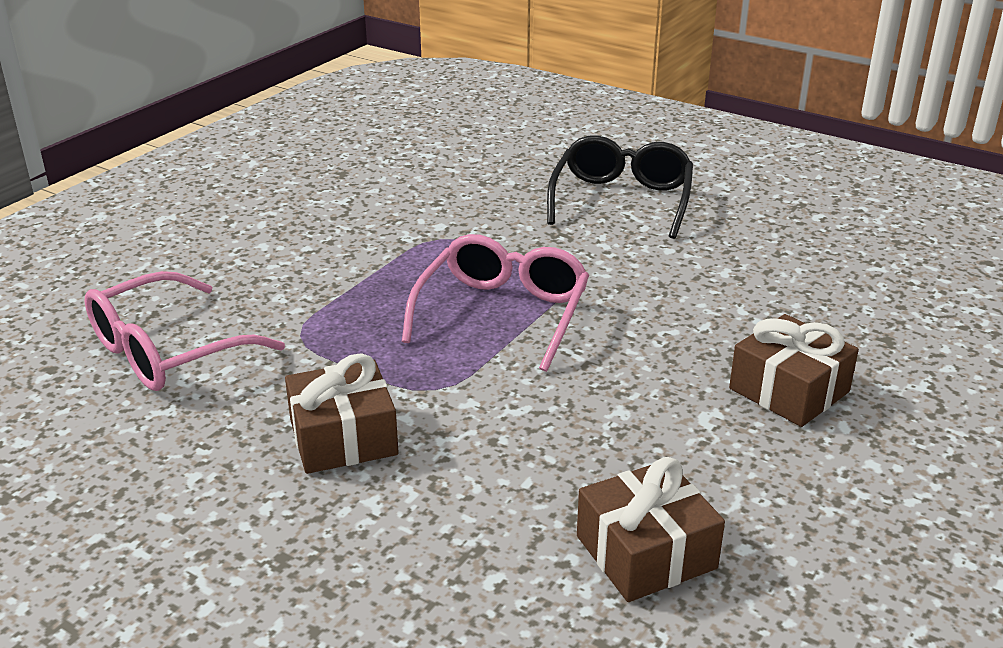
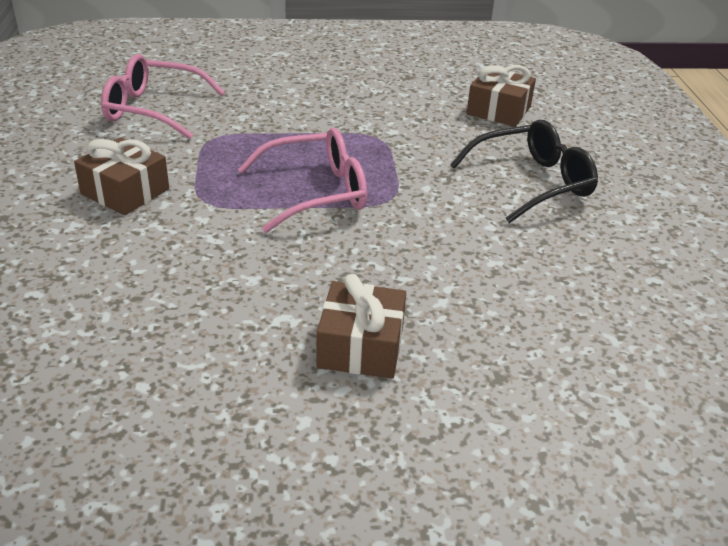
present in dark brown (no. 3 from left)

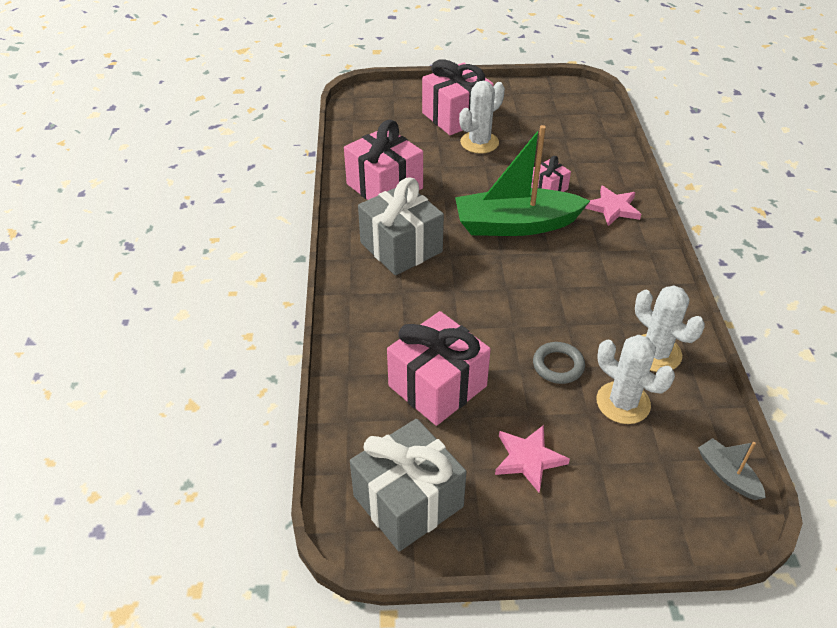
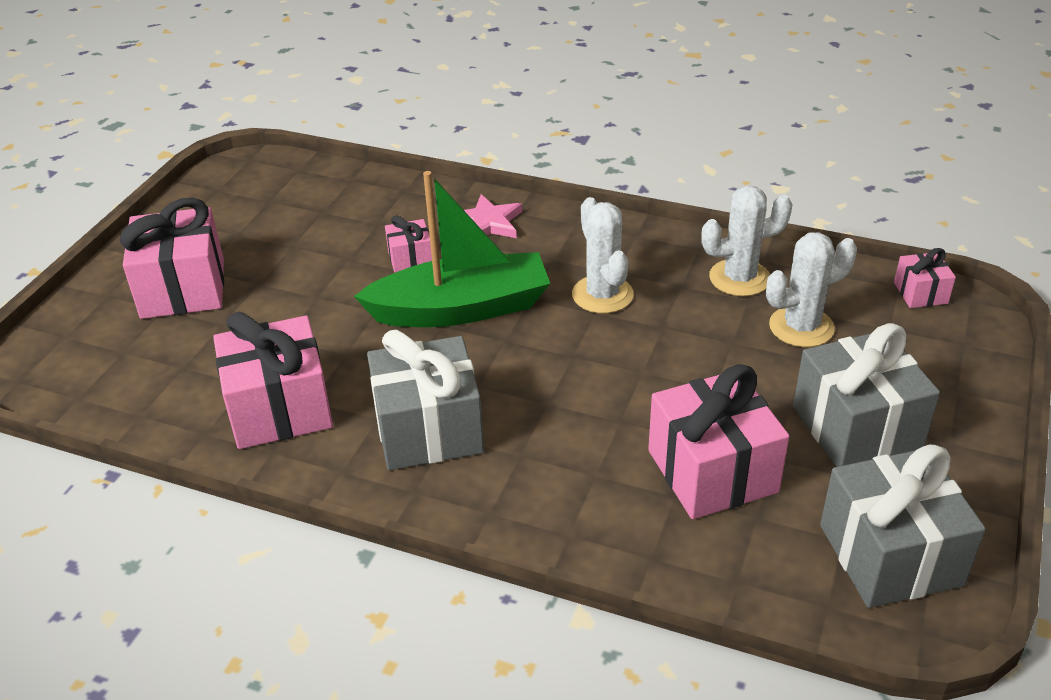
prickly plant in white (no. 1 from left); sailboat in leaf-green; torus in ash-grey; present in ash-grey (no. 2 from left); present in rosy (no. 5 from left)

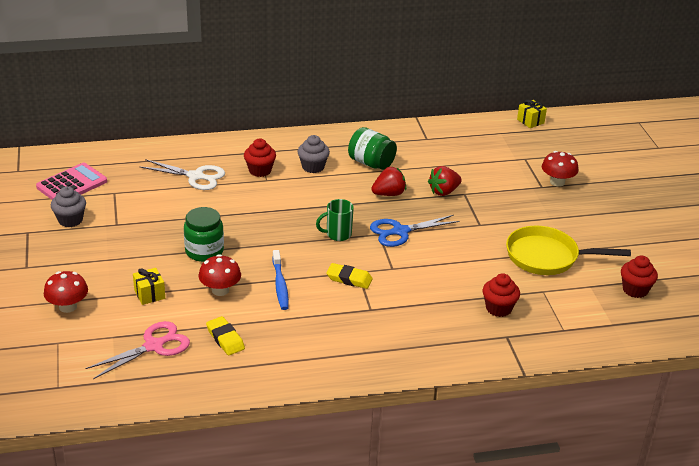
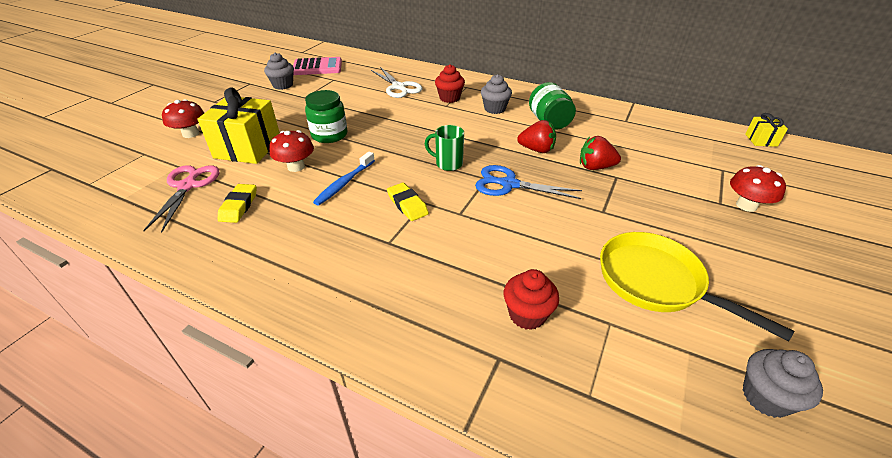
cupcake in ash-grey (no. 3 from left); present in bright yellow (no. 1 from left); shears in rosy

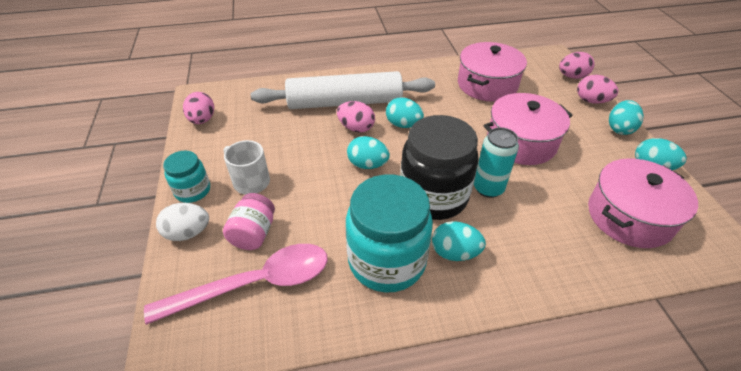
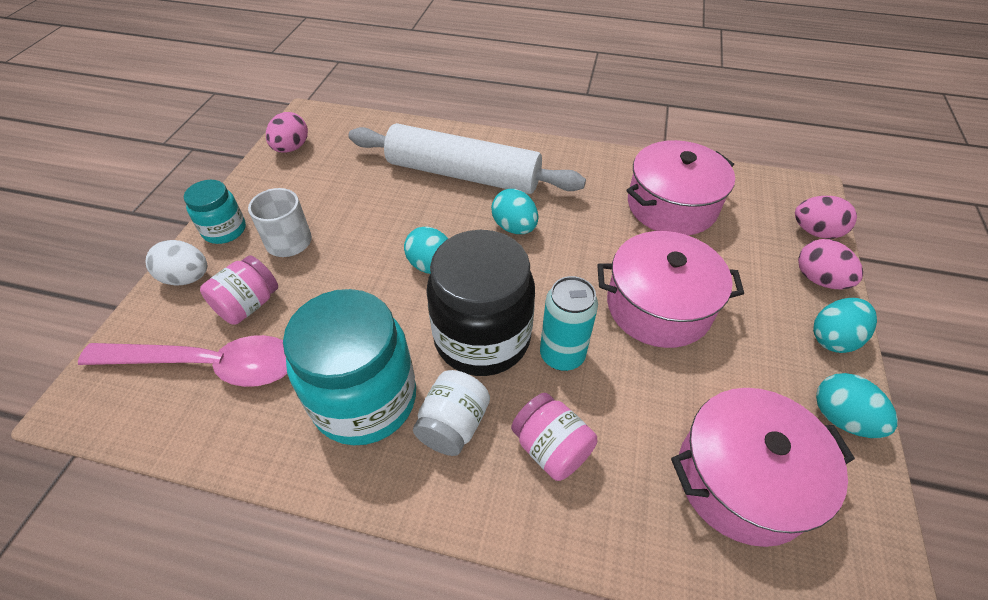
egg shape in rosy (no. 2 from left in the first image); jar in white; jar in rosy (no. 2 from left)

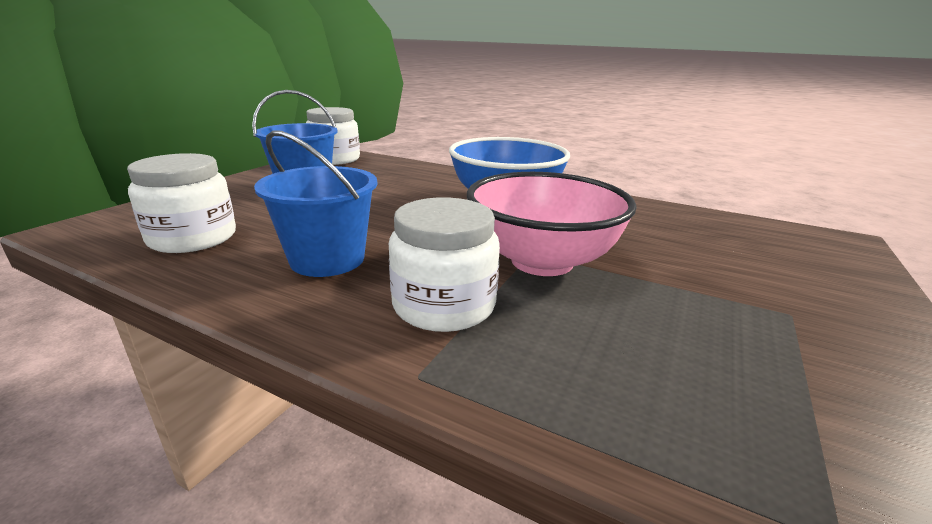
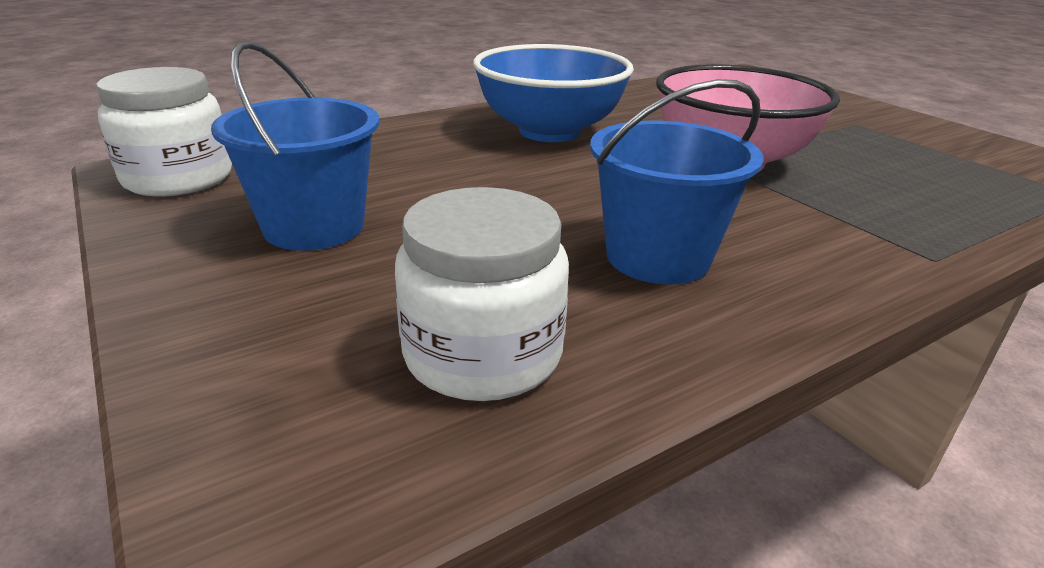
jar in white (no. 3 from left in the first image)

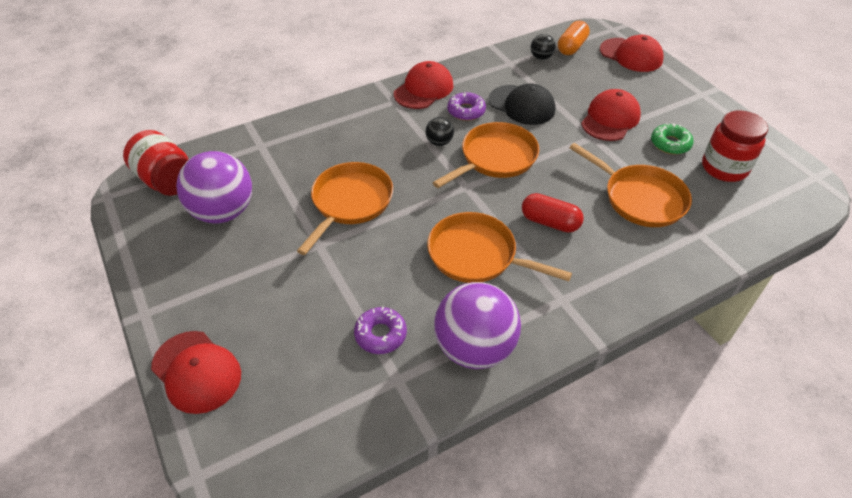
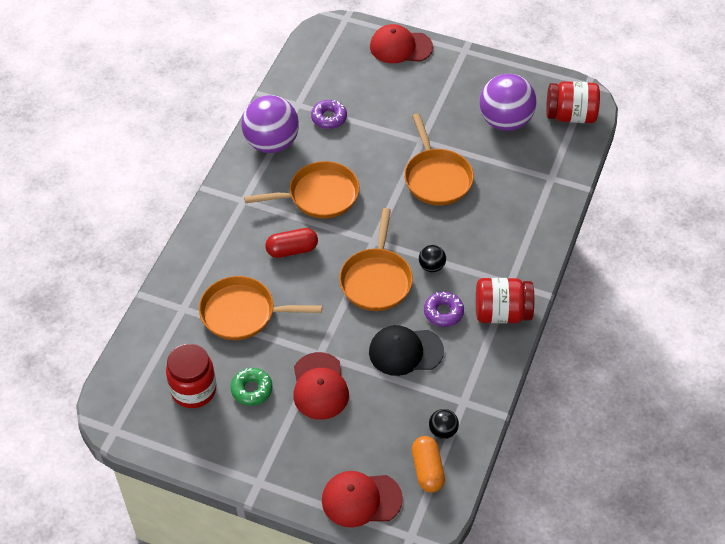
jar in scarlet (no. 2 from left)

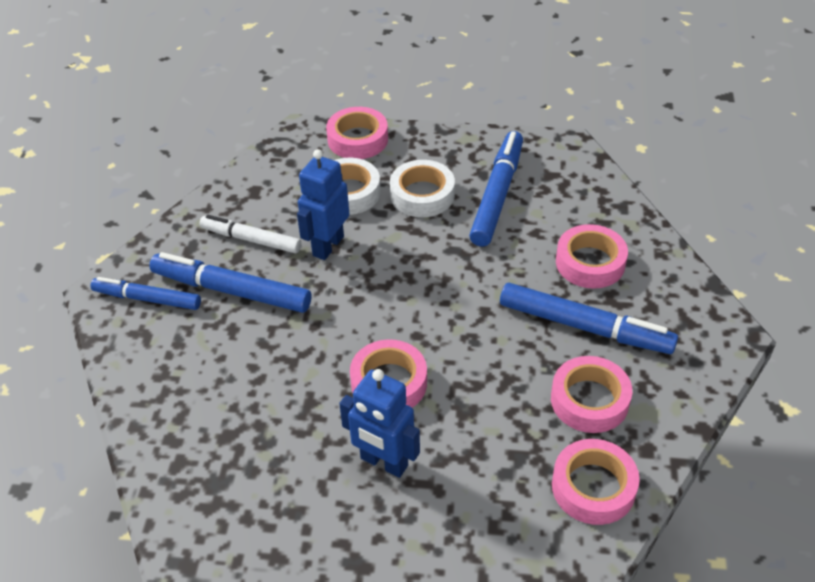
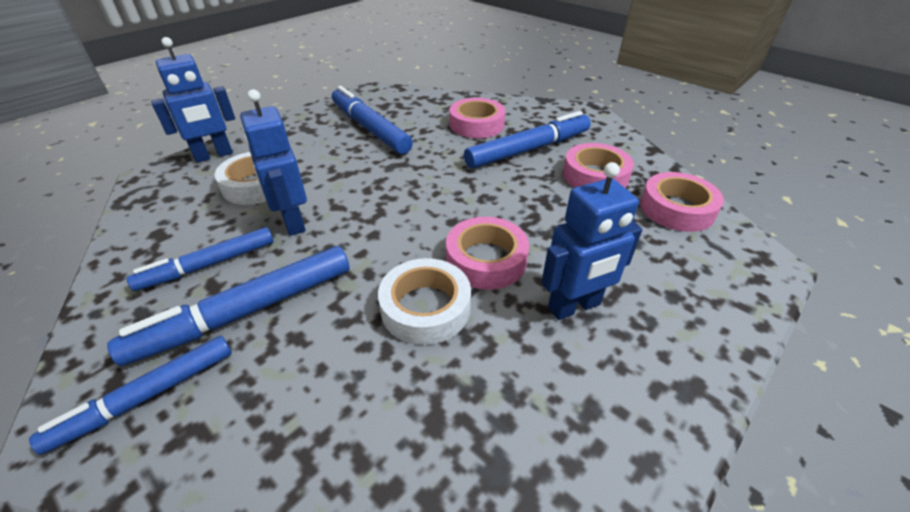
robot figure in blue (no. 1 from left); roll of tape in white (no. 2 from left); marker pen in blue (no. 2 from left)

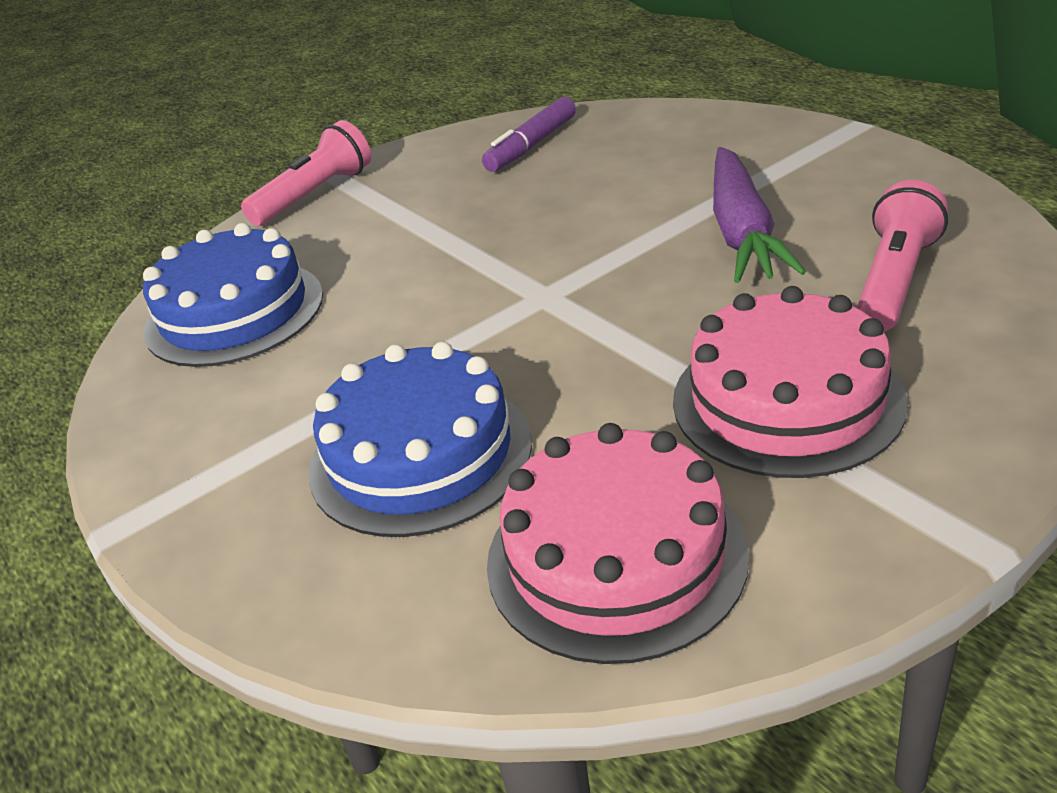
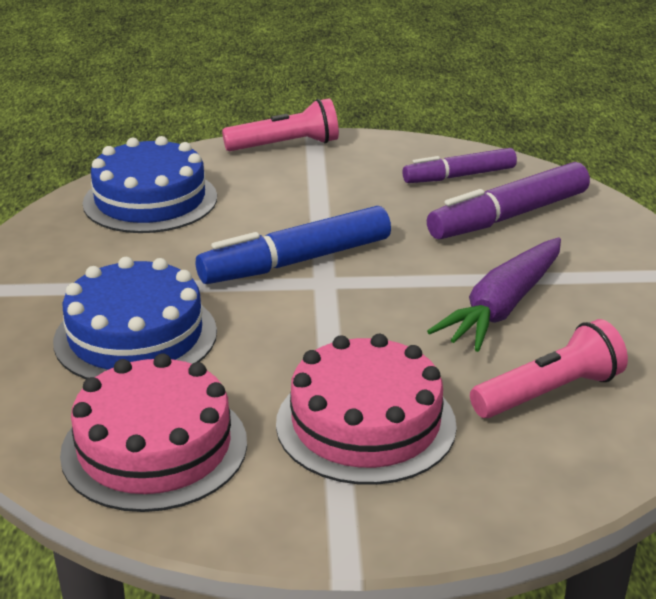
marker pen in royal purple (no. 2 from left); marker pen in blue

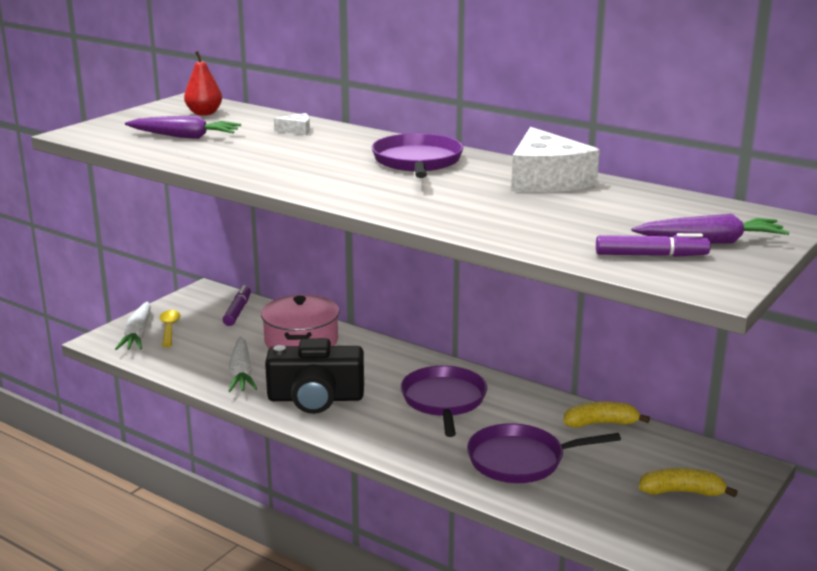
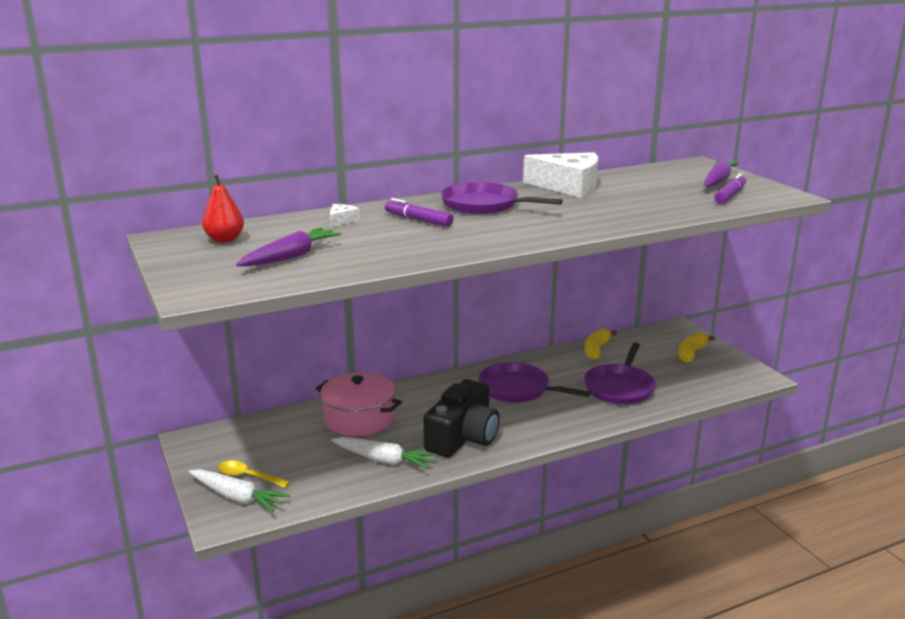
marker pen in royal purple (no. 1 from left)

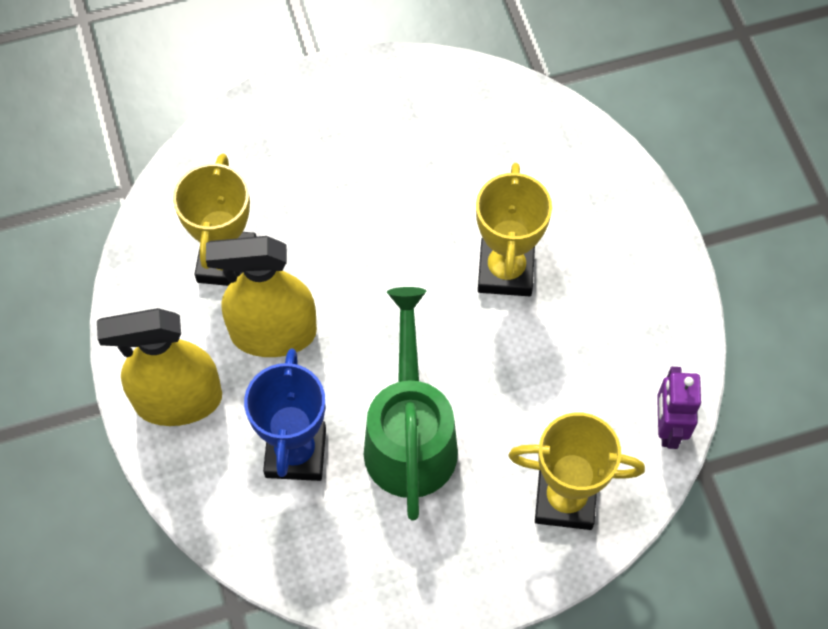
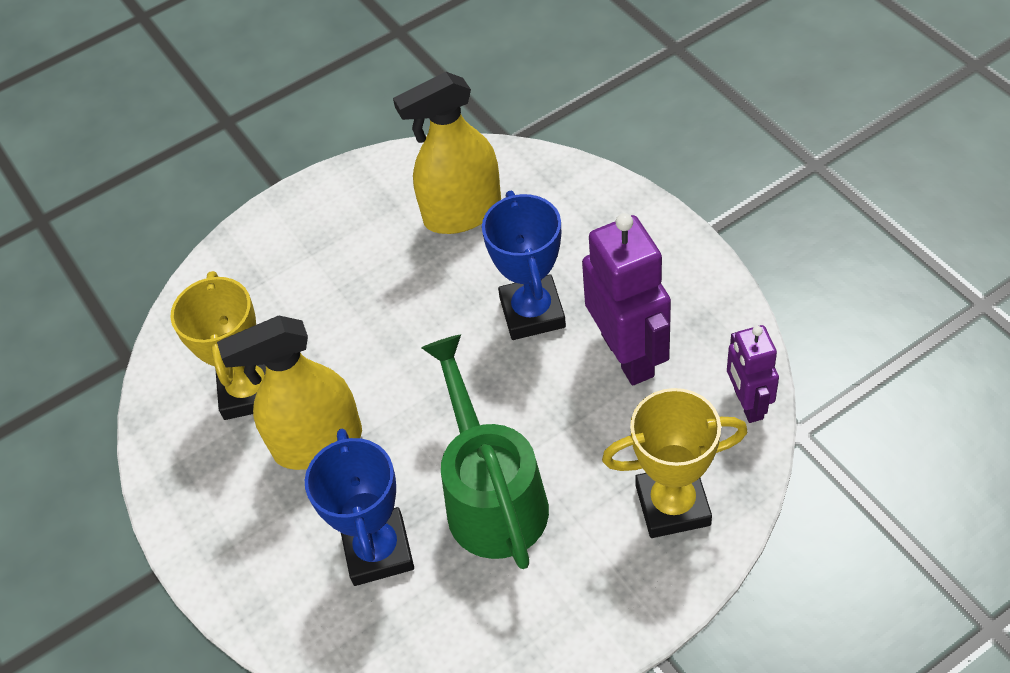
prize cup in blue (no. 2 from left); spray bottle in bright yellow (no. 2 from left); robot figure in royal purple (no. 1 from left)

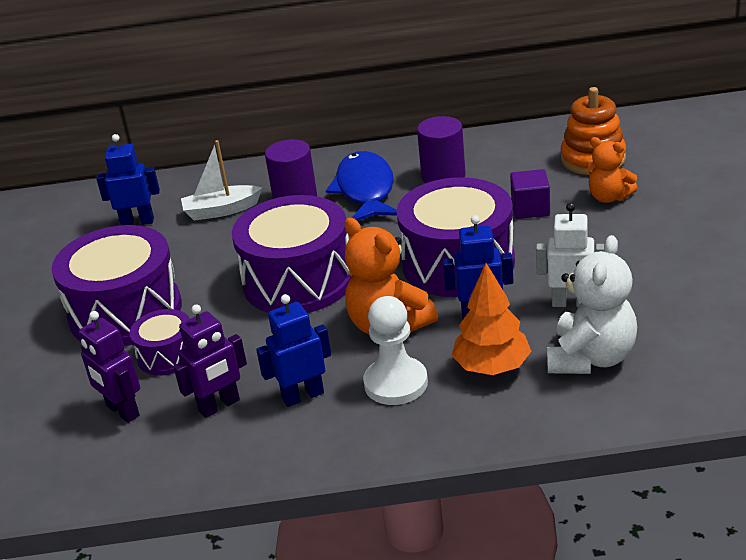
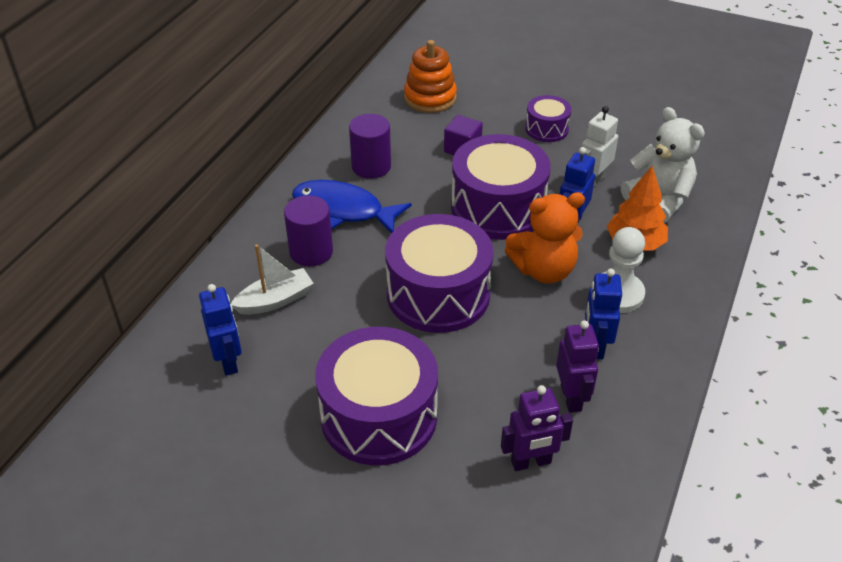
robot figure in blue (no. 1 from left); teddy bear in orange-coloured (no. 2 from left in the first image); sailboat in white; toy drum in royal purple (no. 4 from left)

